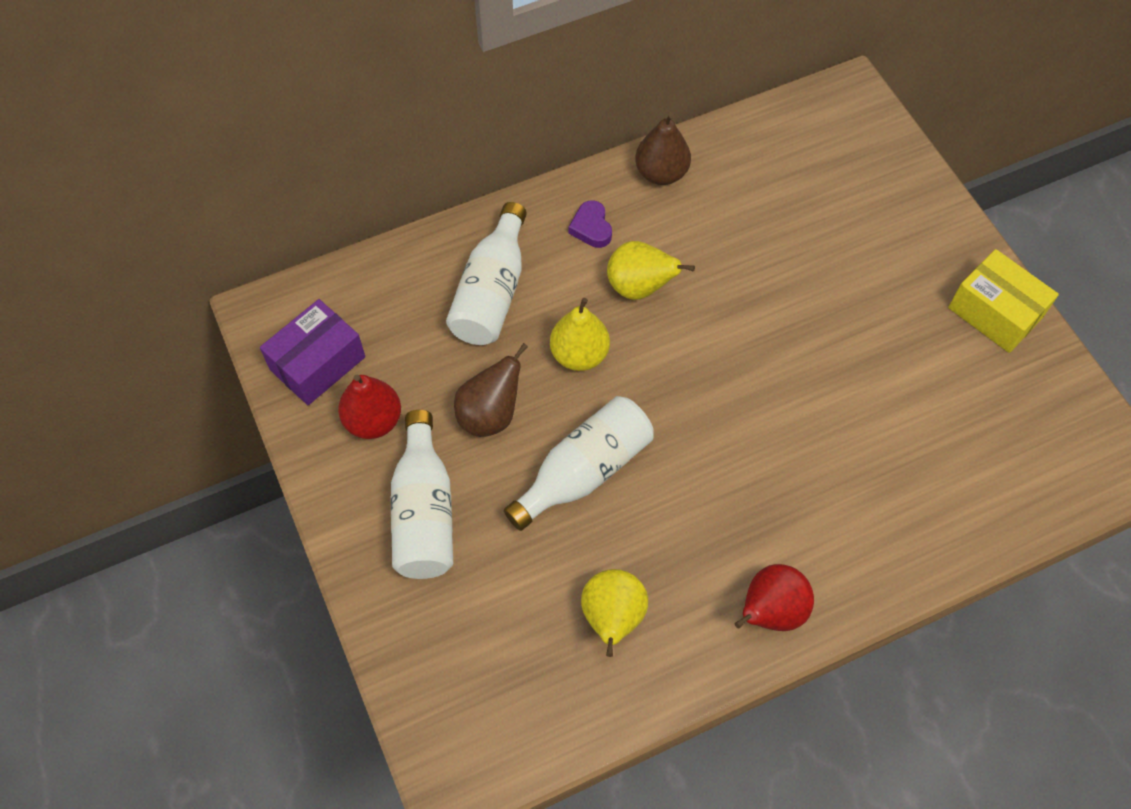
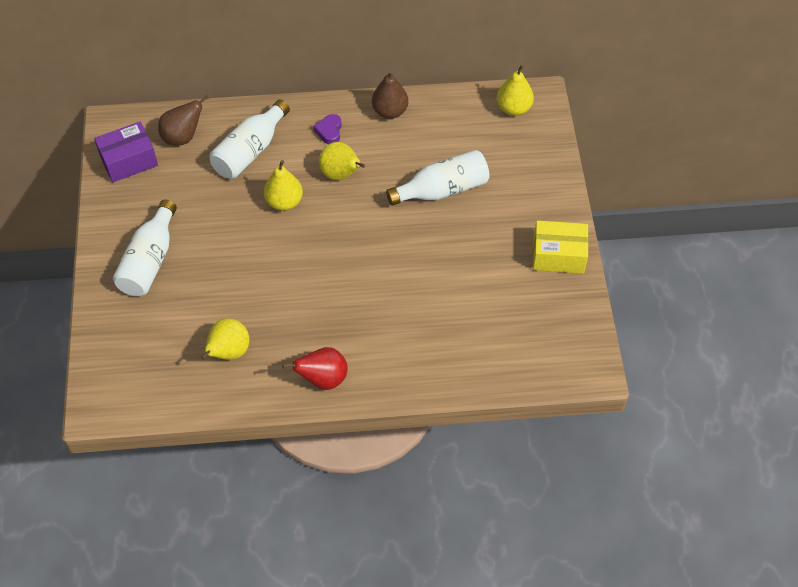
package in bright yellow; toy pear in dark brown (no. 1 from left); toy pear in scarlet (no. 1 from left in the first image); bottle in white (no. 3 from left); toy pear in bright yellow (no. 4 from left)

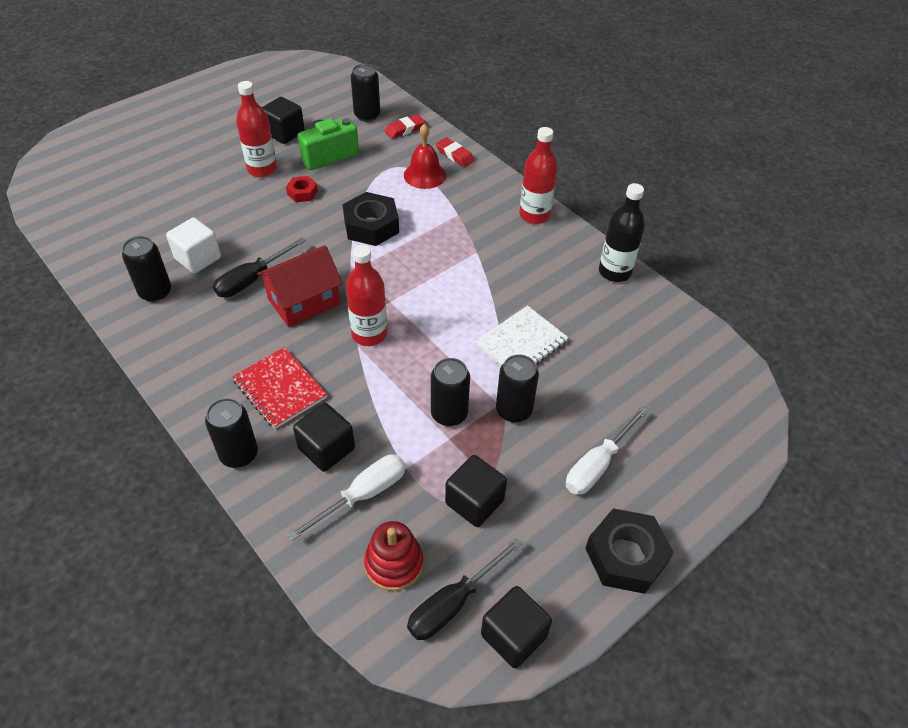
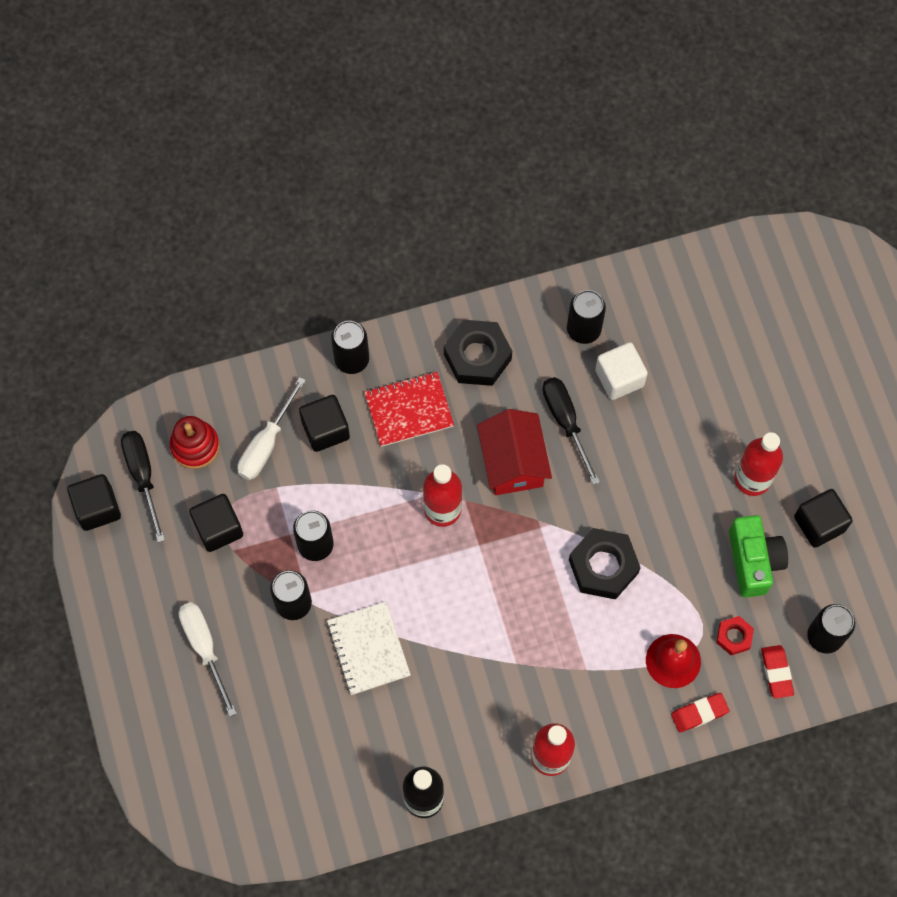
hexagon nut in scarlet; flat screwdriver in white (no. 2 from left); hexagon nut in ebony (no. 1 from left)

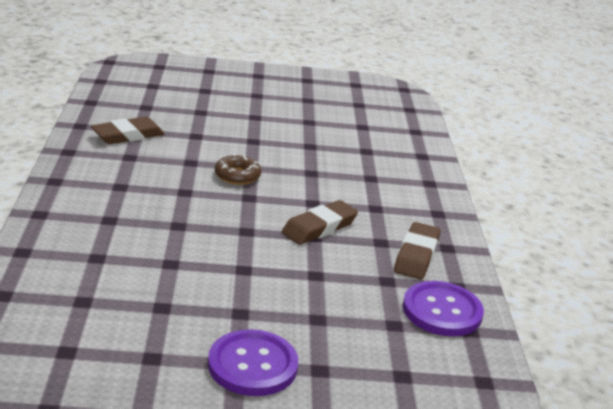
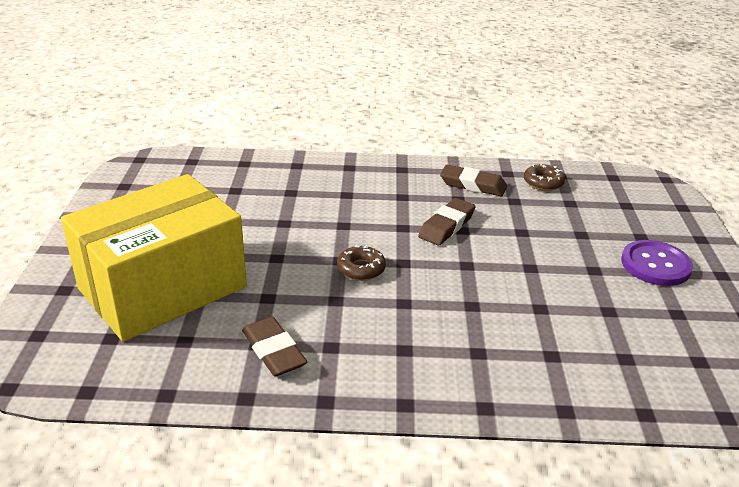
gum eraser in dark brown (no. 2 from left); donut in dark brown (no. 2 from left); package in bright yellow

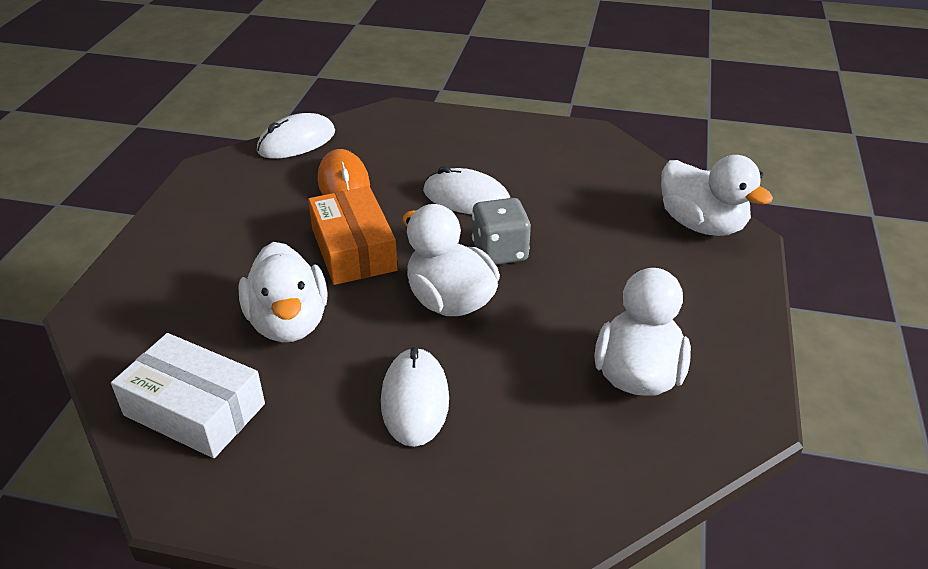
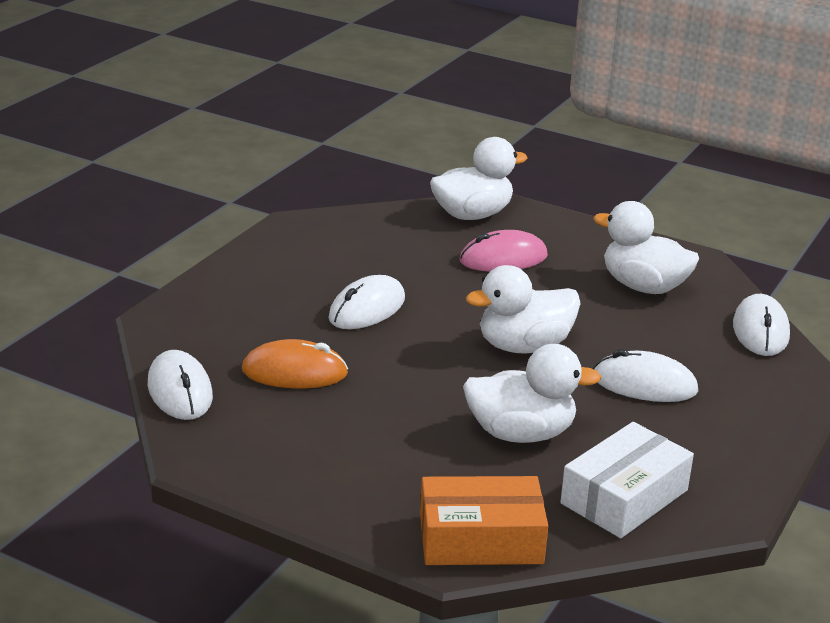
package in orange-coloured; dice in ash-grey; PC mouse in rosy; PC mouse in white (no. 4 from left)

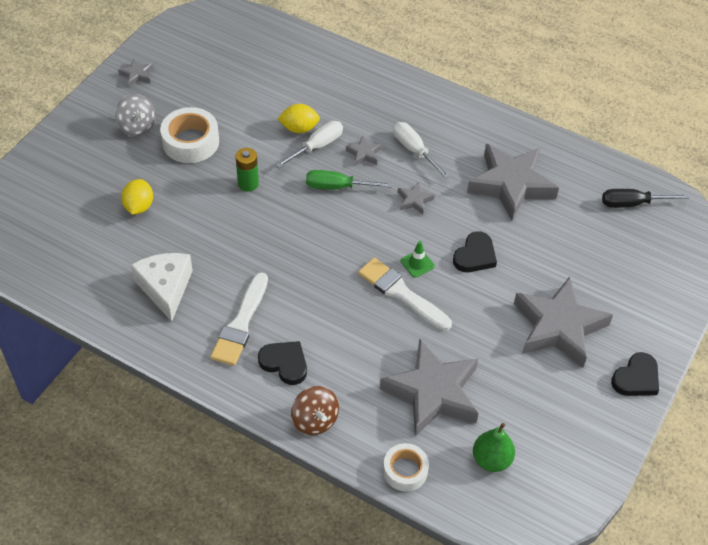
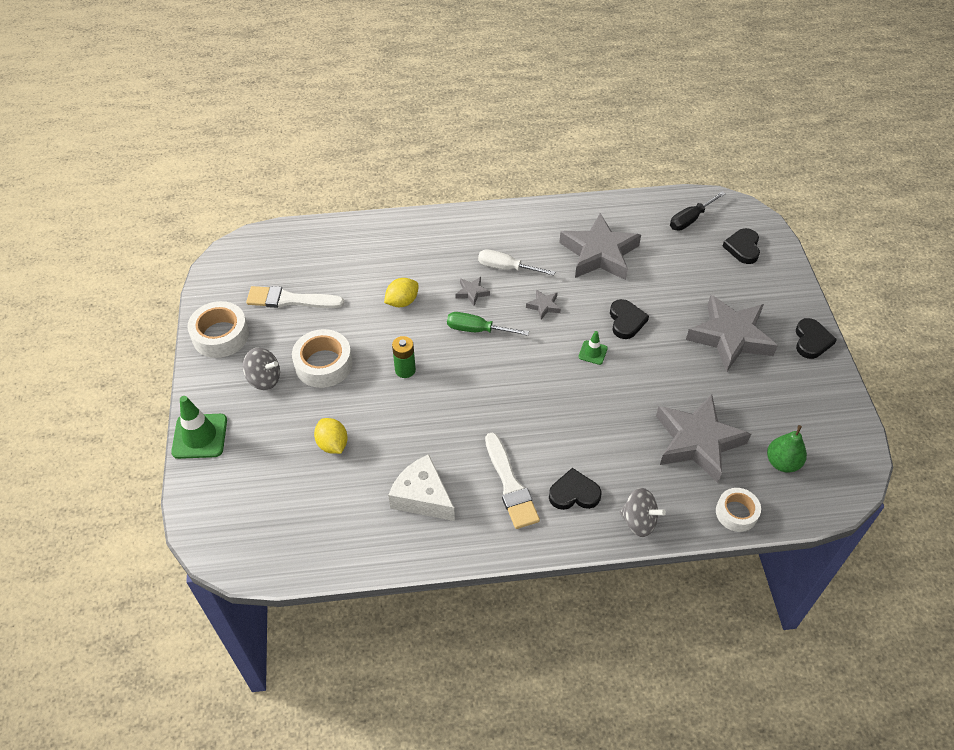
roll of tape in white (no. 1 from left); flat screwdriver in white (no. 1 from left in the first image); flat screwdriver in leaf-green; paintbrush in white (no. 1 from left); whirligig in ash-grey (no. 2 from left); love heart in ebony (no. 3 from left); traffic cone in leaf-green (no. 1 from left)

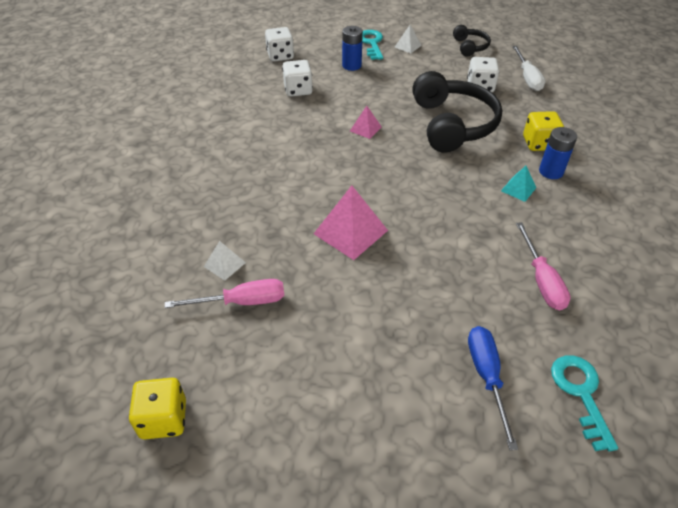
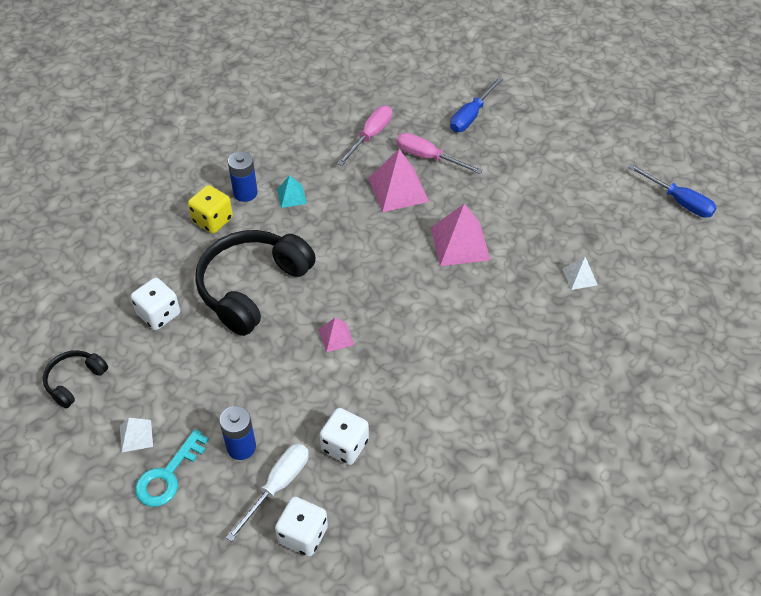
flat screwdriver in white; flat screwdriver in rosy (no. 2 from left); key in teal (no. 2 from left in the first image); flat screwdriver in blue (no. 2 from left); pyramid shape in rosy (no. 2 from left)

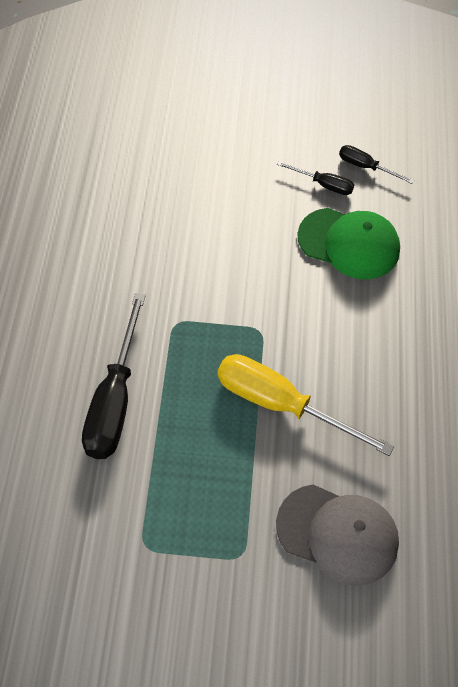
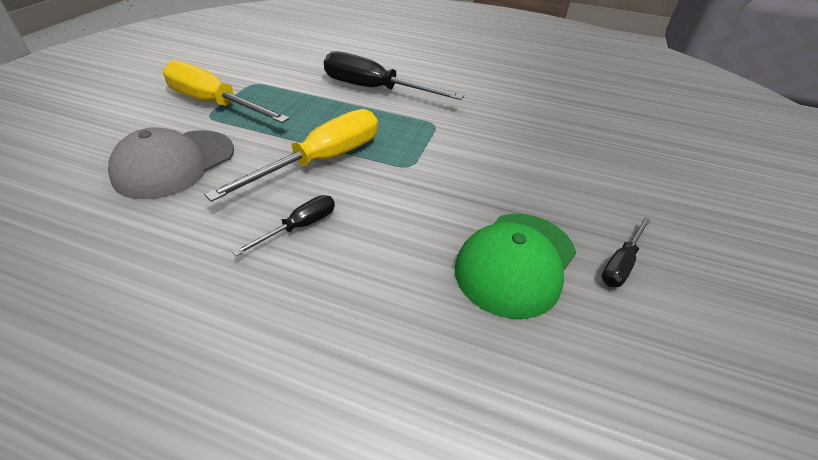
flat screwdriver in ebony (no. 1 from left); flat screwdriver in bright yellow (no. 1 from left)

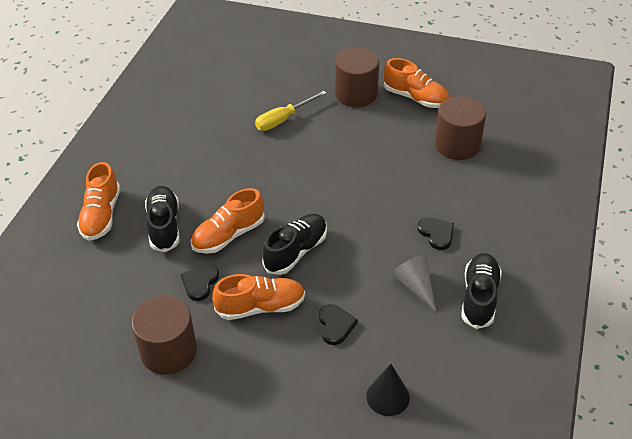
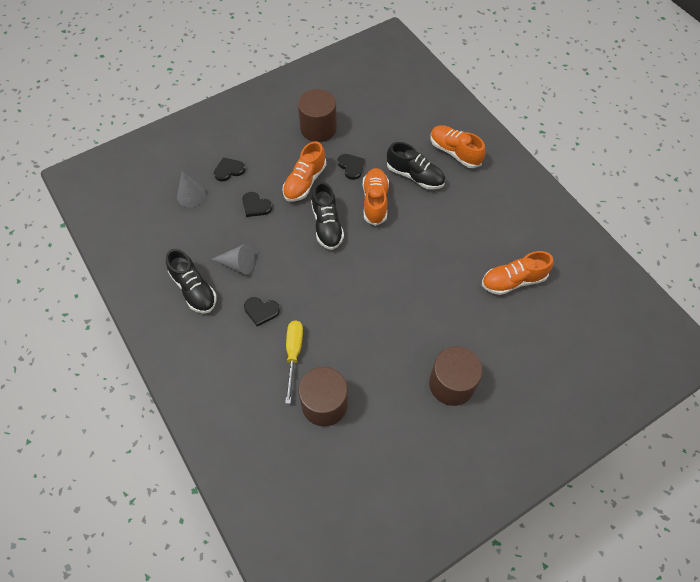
lace-up shoe in orange-coloured (no. 4 from left); flat screwdriver in bright yellow; cone in ash-grey (no. 1 from left); love heart in ebony (no. 1 from left)

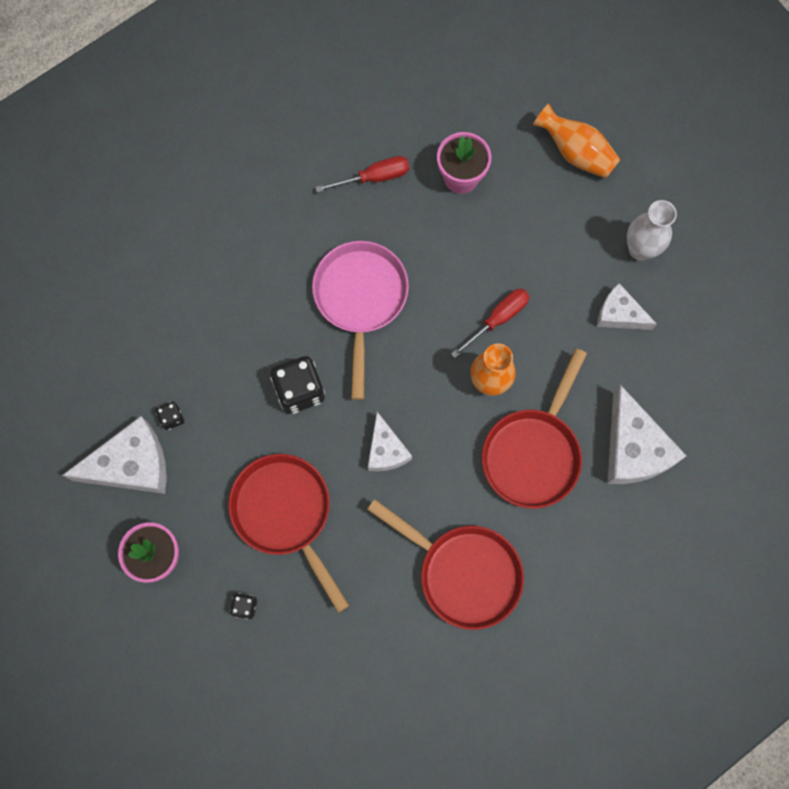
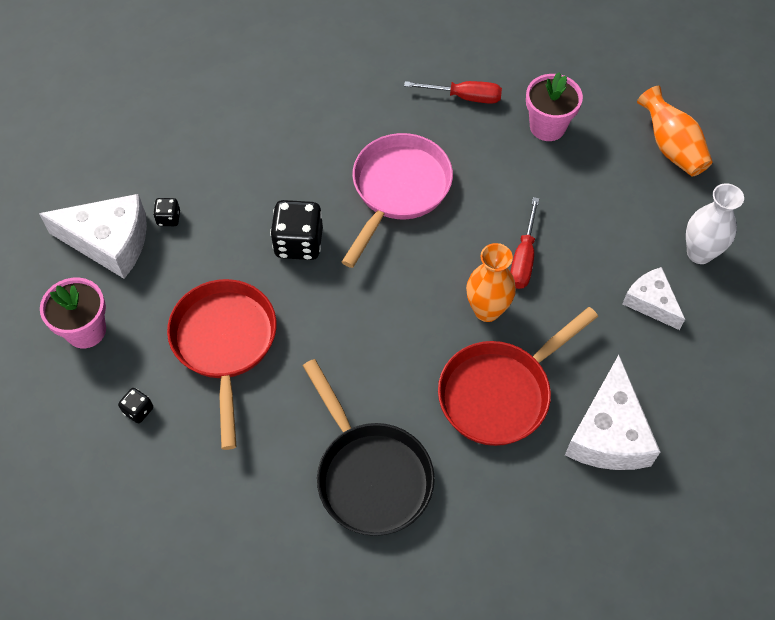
flat screwdriver in scarlet (no. 2 from left); cheese in white (no. 2 from left in the first image); skillet in ebony

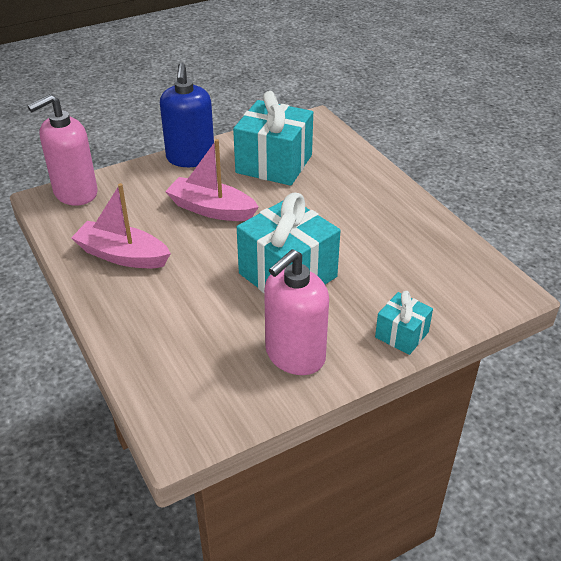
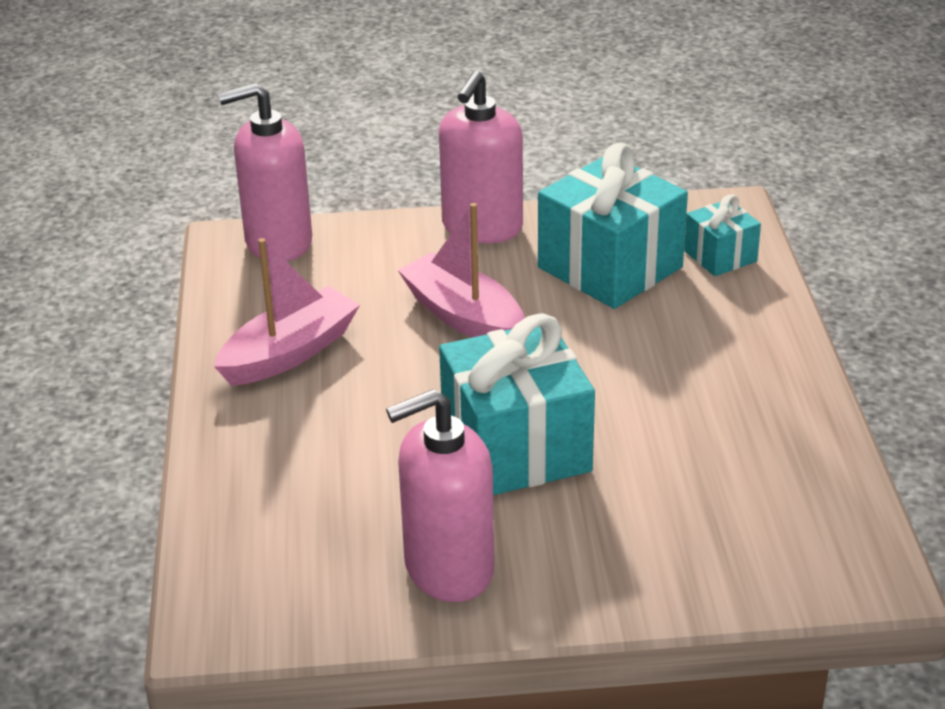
soap dispenser in rosy (no. 3 from left); sailboat in rosy (no. 1 from left); present in teal (no. 3 from left)

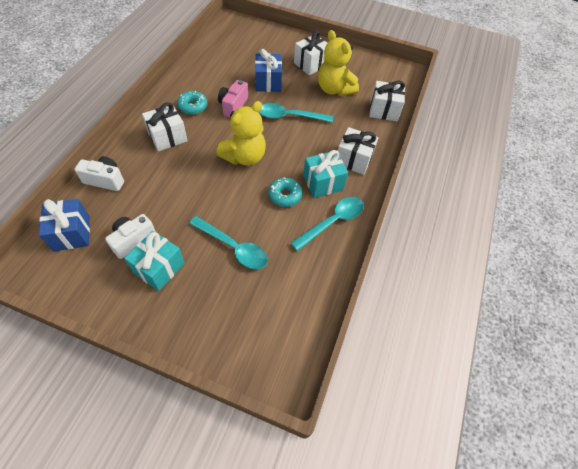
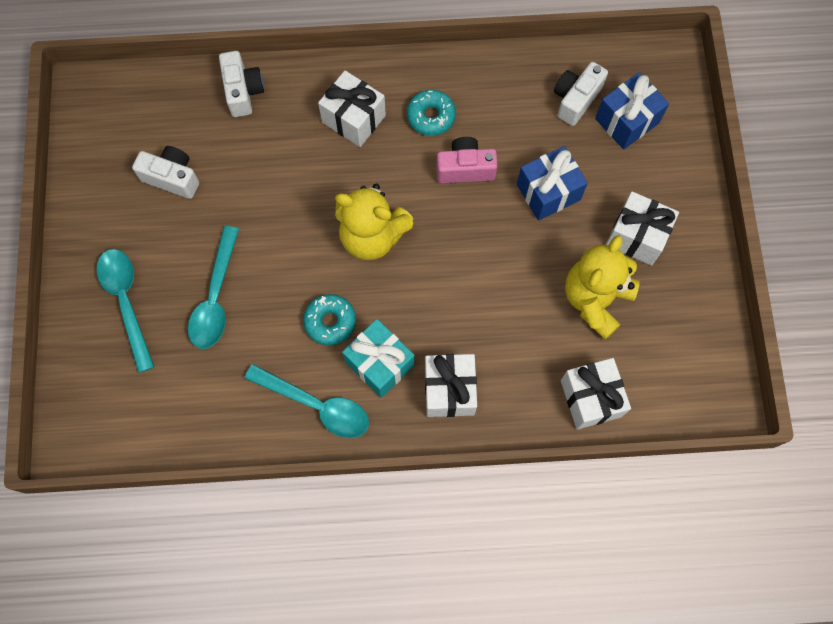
teaspoon in teal (no. 1 from left); present in blue (no. 2 from left); present in teal (no. 1 from left in the first image); photo camera in white (no. 3 from left)

